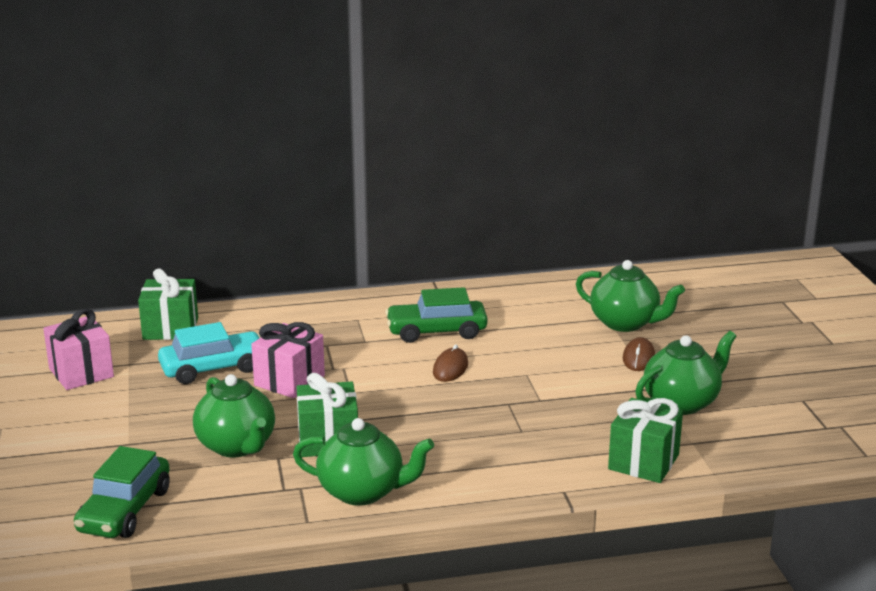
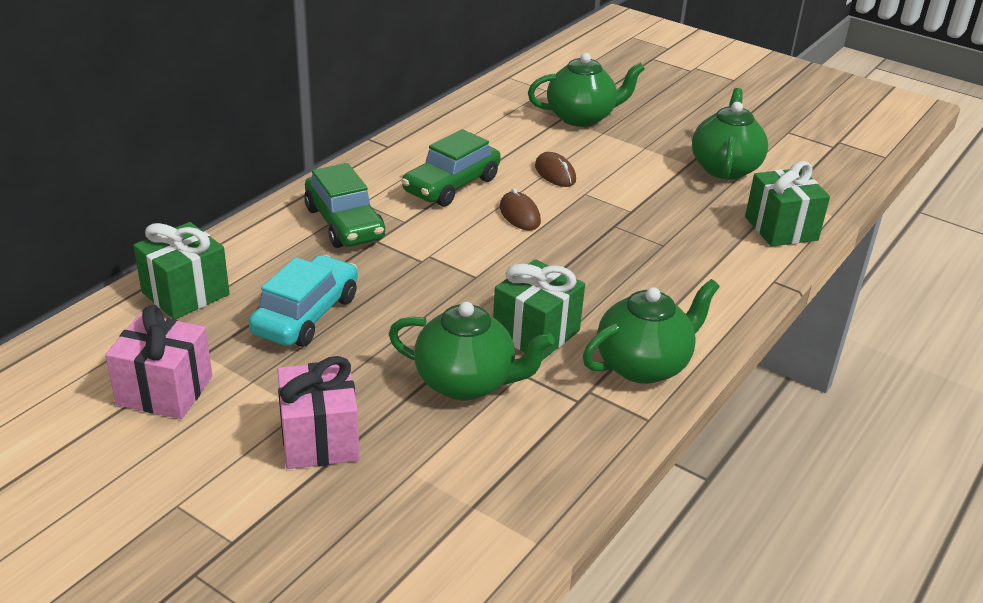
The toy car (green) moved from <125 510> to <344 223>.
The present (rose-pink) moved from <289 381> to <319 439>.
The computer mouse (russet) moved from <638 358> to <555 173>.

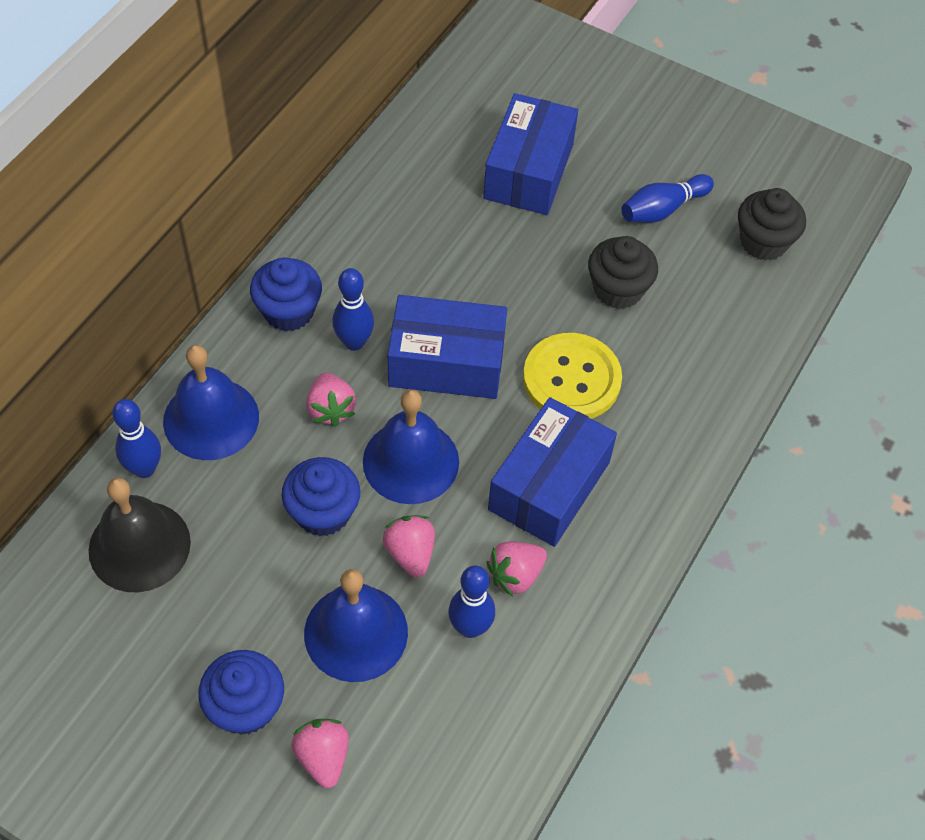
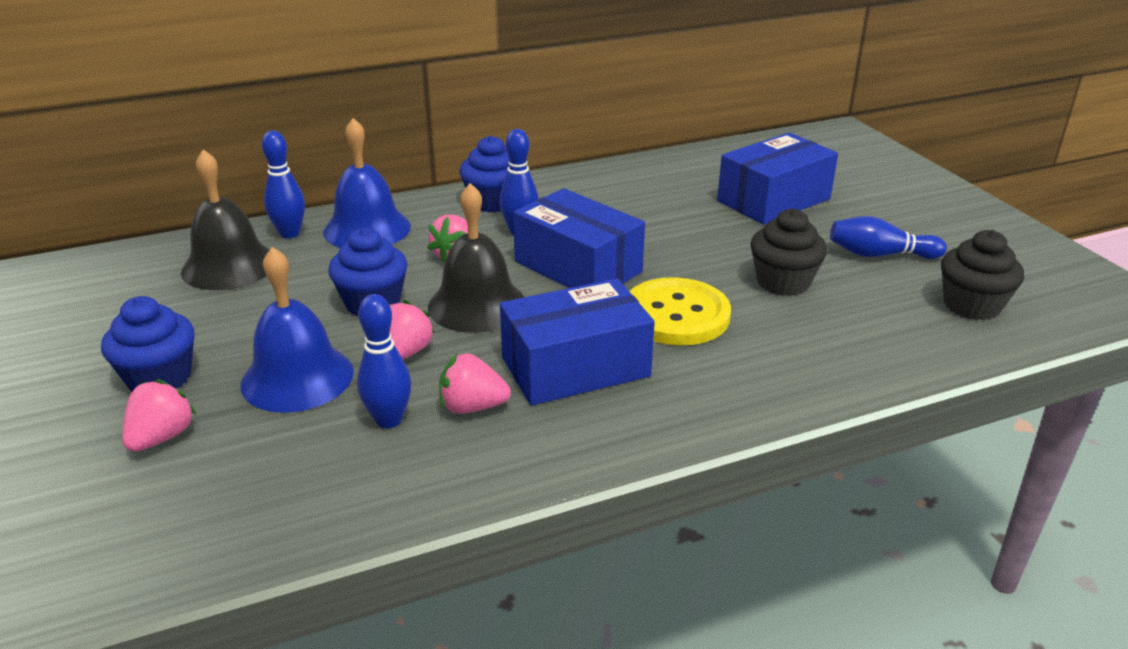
The hand bell (cobalt) at <411 461> became the hand bell (jet-black) at <477 305>.

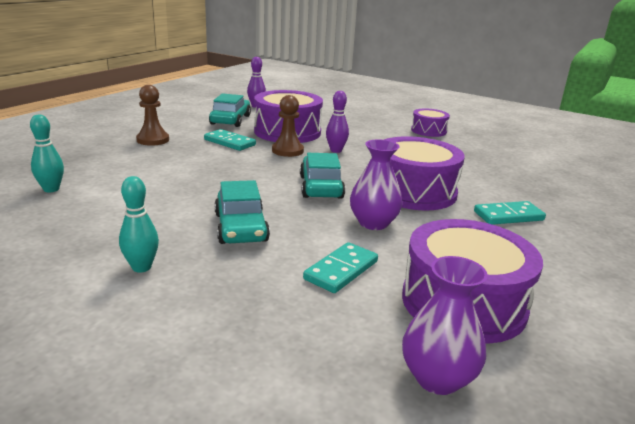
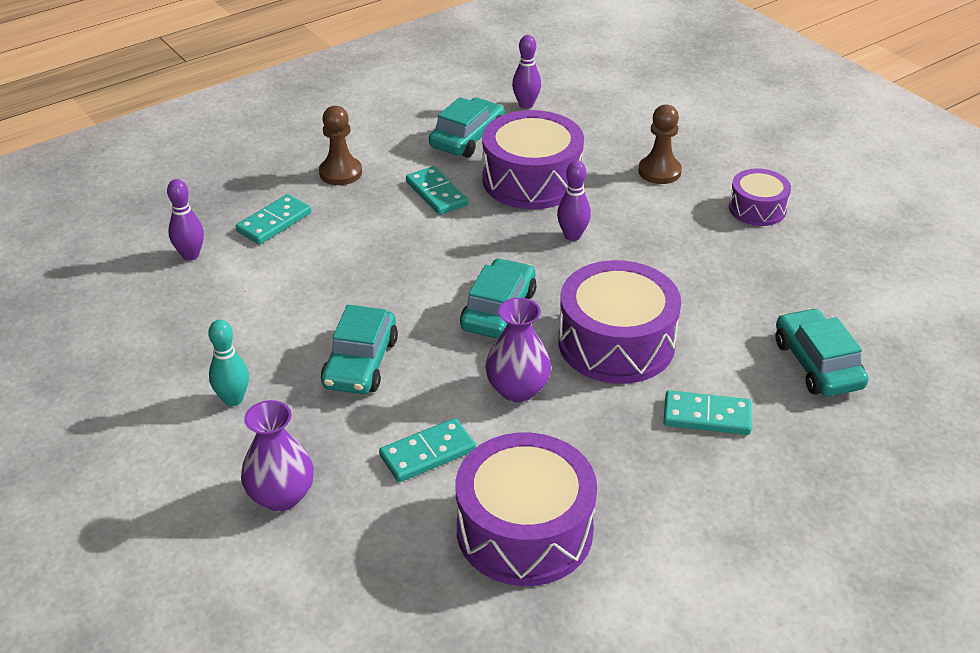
The tenpin (teal) at <51 189> became the tenpin (purple) at <190 255>.
The game pawn (russet) moved from <287 151> to <659 171>.
The flower vase (purple) moved from <437 378> to <281 496>.
The domino piece (teal) at <274 222> appeared.
The toy car (teal) at <817 364> appeared.

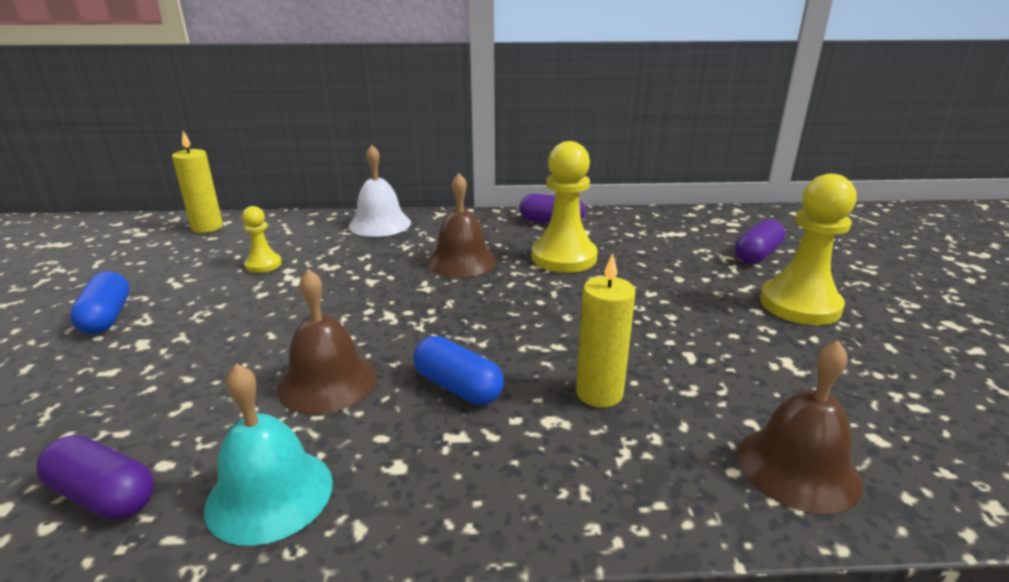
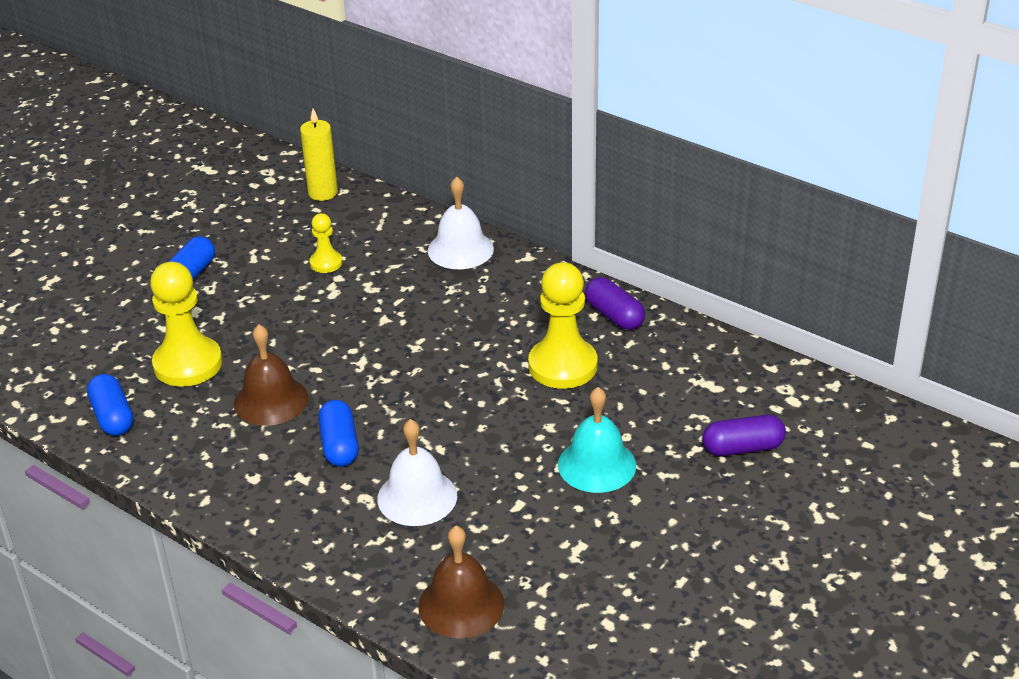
The pill (purple) at <104 495> became the pill (cobalt) at <113 417>.
The hand bell (teal) moved from <270 494> to <597 465>.
The hand bell (russet) at <462 261> disappeared.
The pillar candle (yellow) at <599 393> was replaced by the hand bell (pure white) at <417 497>.
The game pawn (yellow) moved from <800 305> to <188 364>.

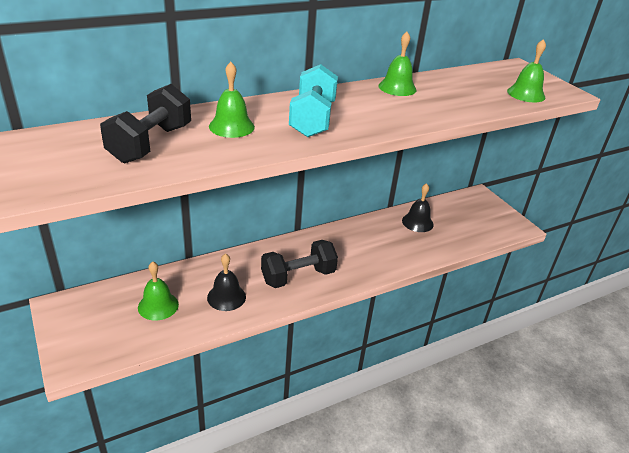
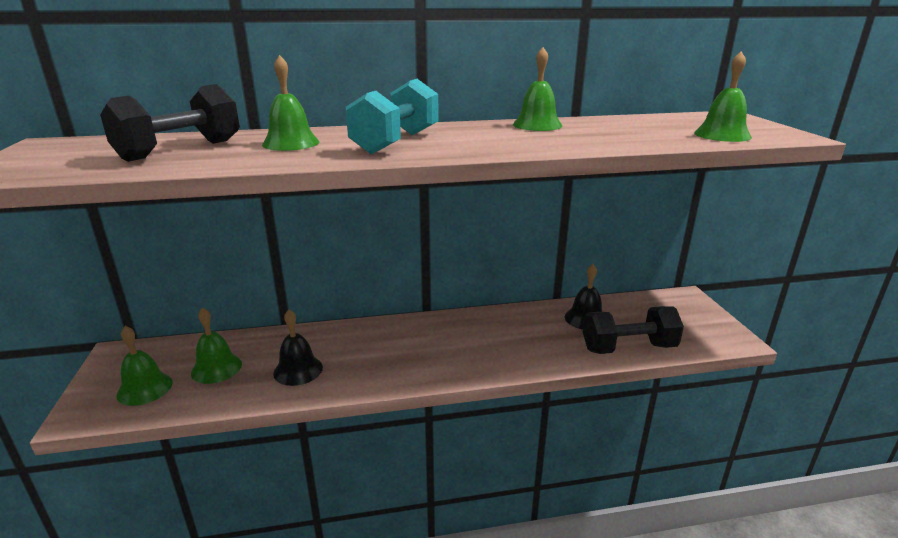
The dumbbell (jet-black) moved from <298 276> to <628 348>.
The hand bell (green) at <145 388> appeared.

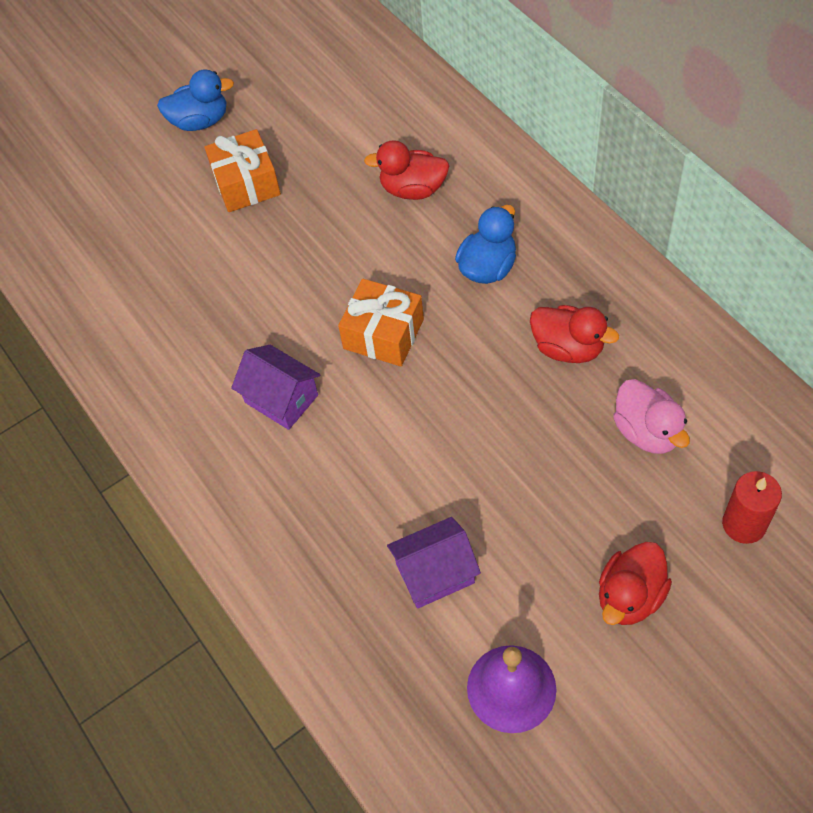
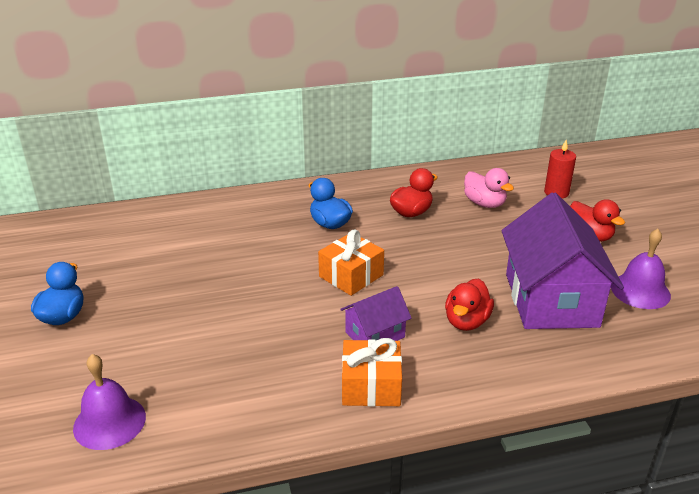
The present (orange) moved from <246 183> to <371 386>.
The rubber duck (red) moved from <413 189> to <466 321>.
The cottage (purple) at <435 573> changed to 2.02 times the size.
The rubber duck (rose-pink) at <647 432> turned 60 degrees clockwise.
The hand bell (purple) at <109 422> appeared.

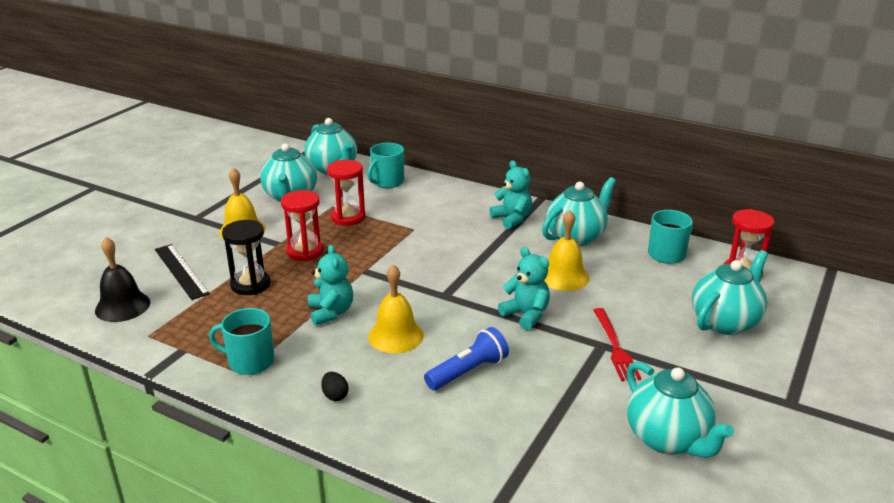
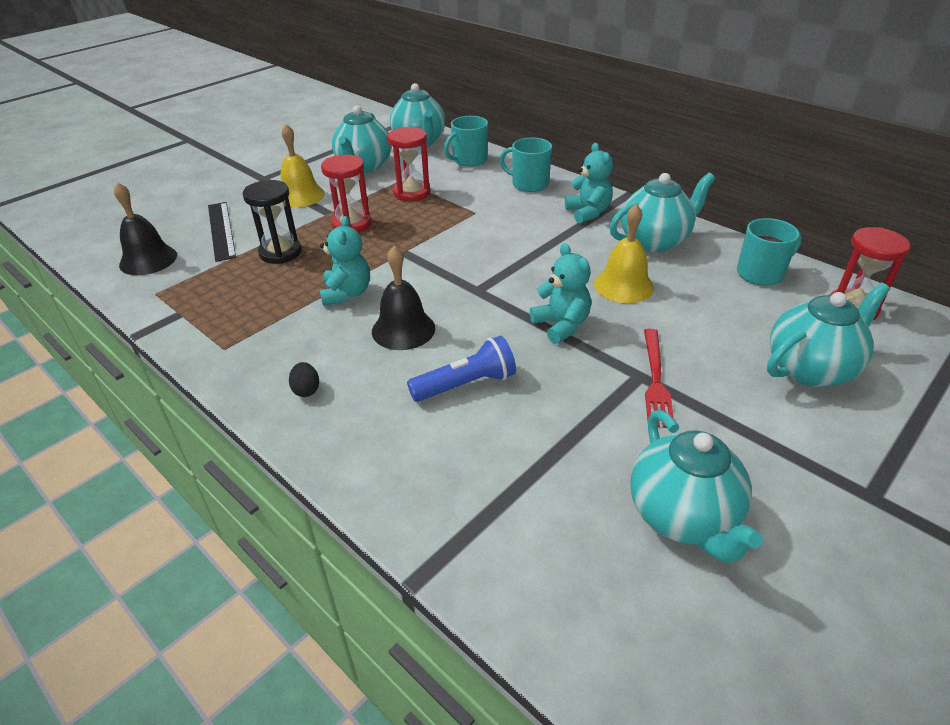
The coffee mug (teal) moved from <250 361> to <529 184>.
The hand bell (yellow) at <395 336> became the hand bell (jet-black) at <403 329>.

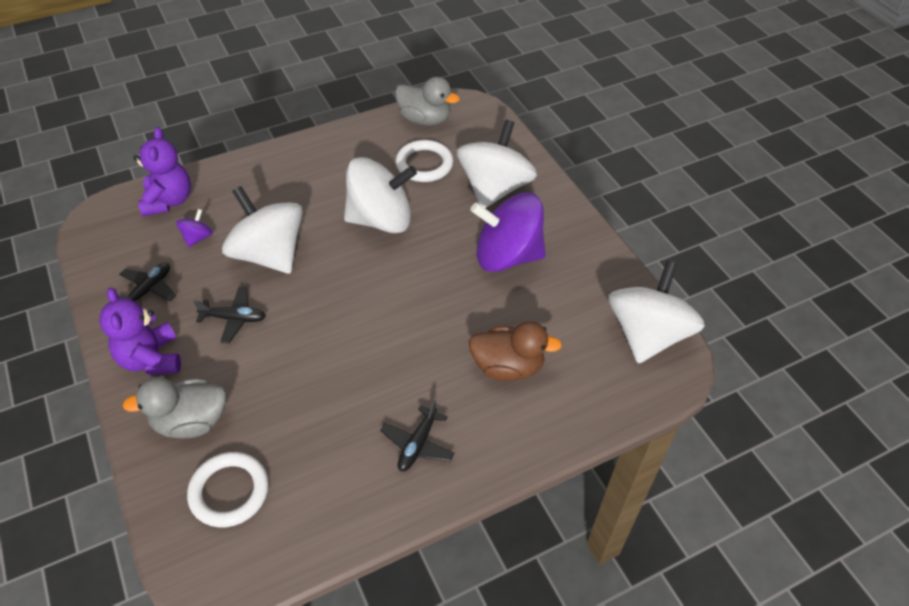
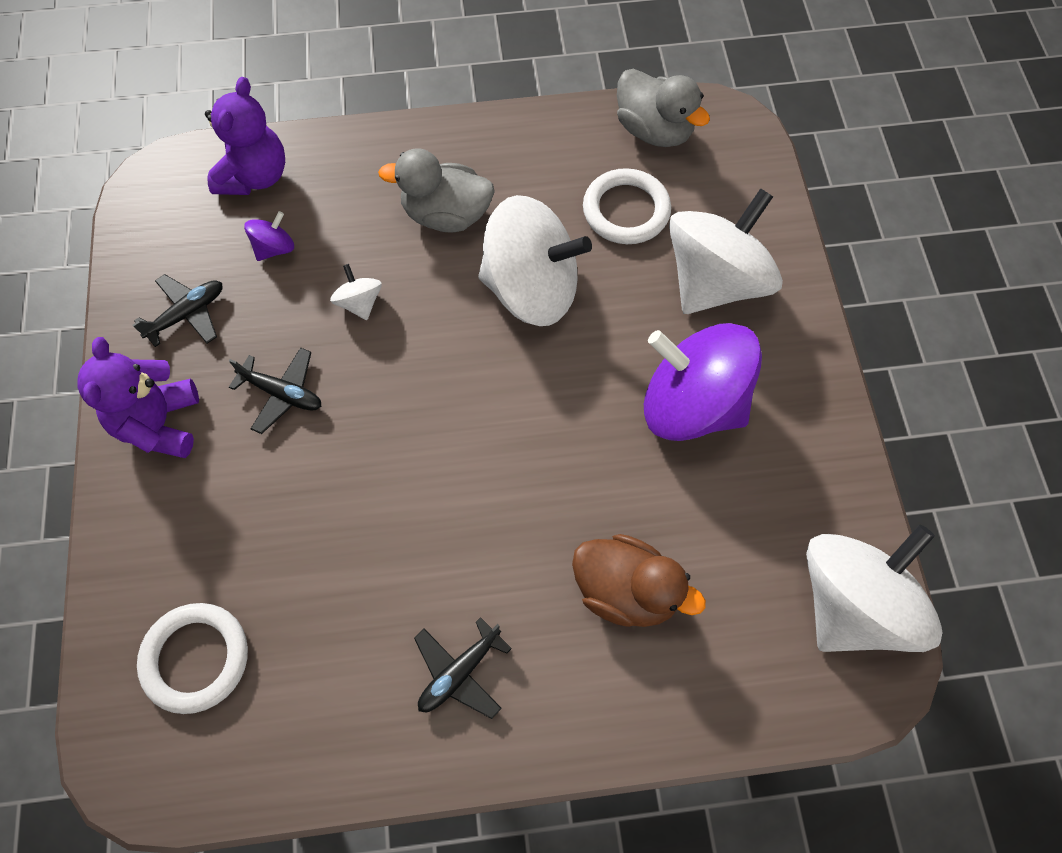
The rubber duck (ash-grey) moved from <191 422> to <446 215>.
The spinning top (pure white) at <269 254> changed to 0.42 times the size.

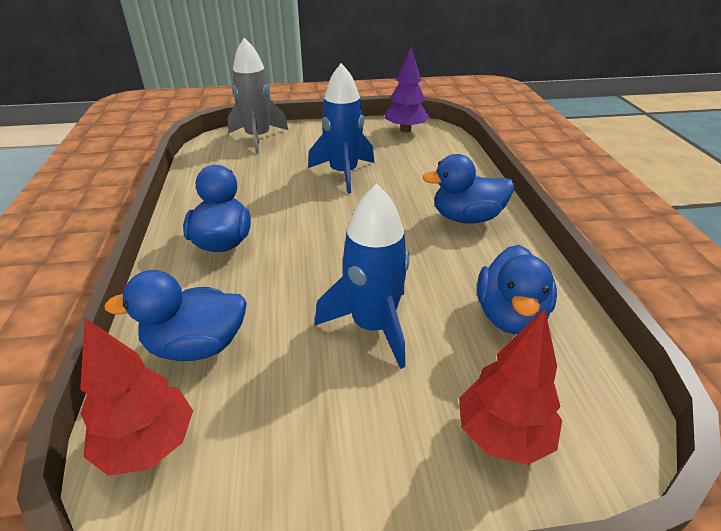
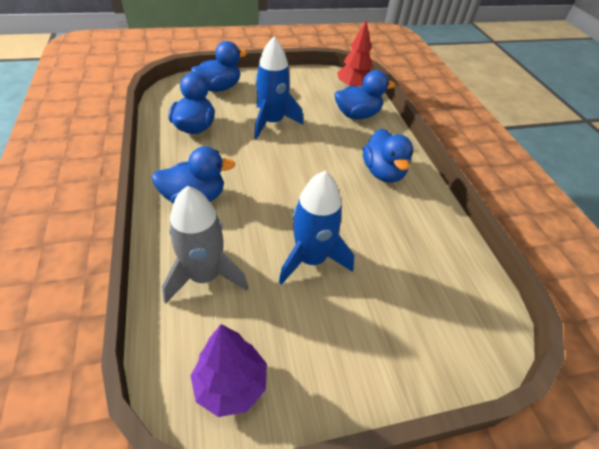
The toy rocket (ash-grey) moved from <258 138> to <205 276>.
The tree (red) at <503 434> was replaced by the rubber duck (cobalt) at <219 88>.

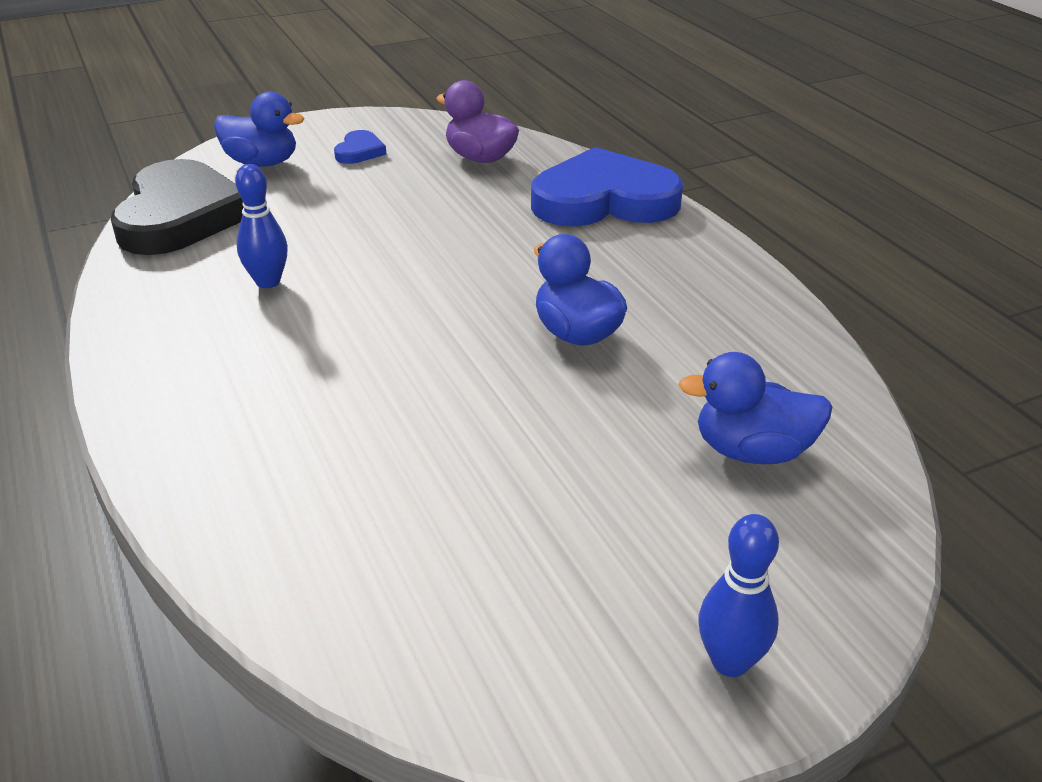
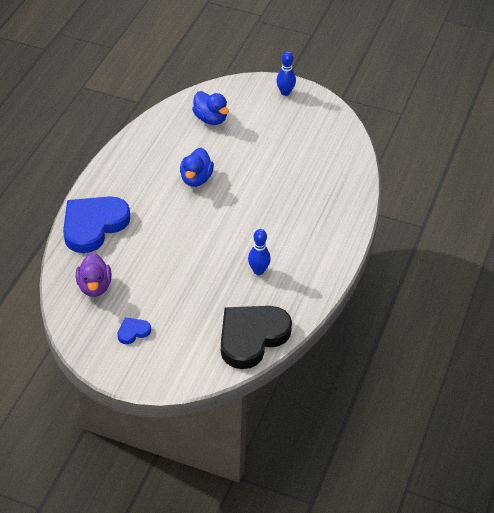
The rubber duck (cobalt) at <262 163> disappeared.
The love heart (cobalt) at <604 200> turned 90 degrees clockwise.

